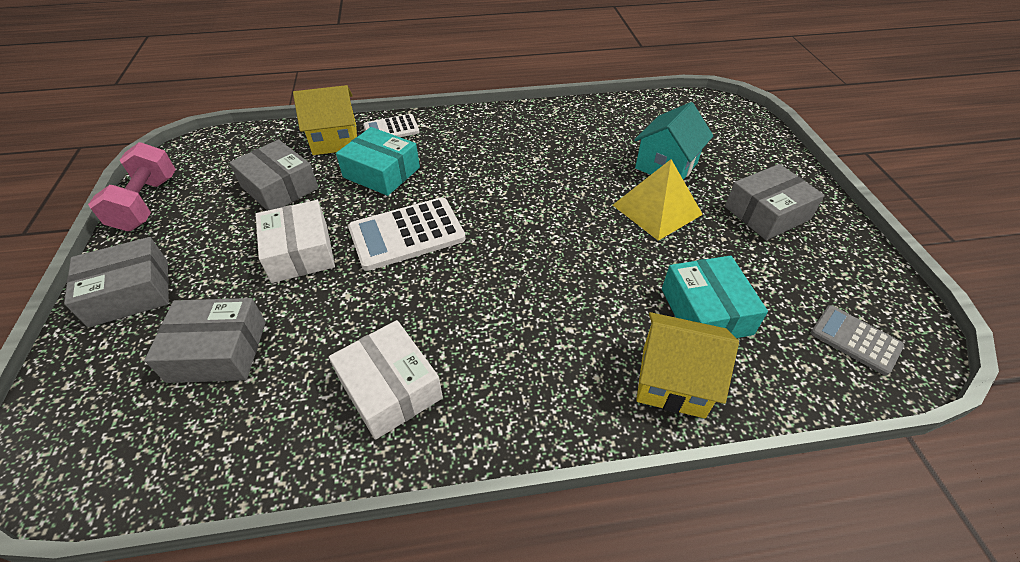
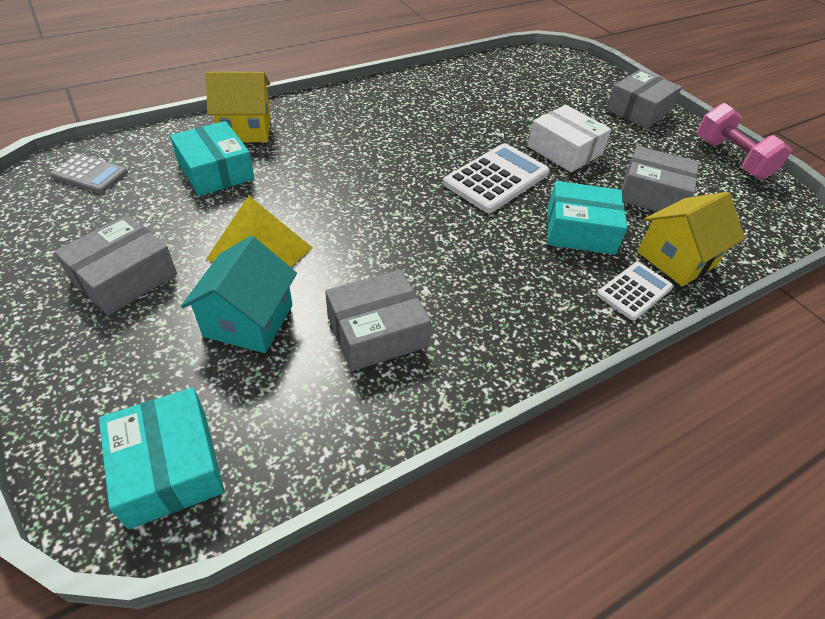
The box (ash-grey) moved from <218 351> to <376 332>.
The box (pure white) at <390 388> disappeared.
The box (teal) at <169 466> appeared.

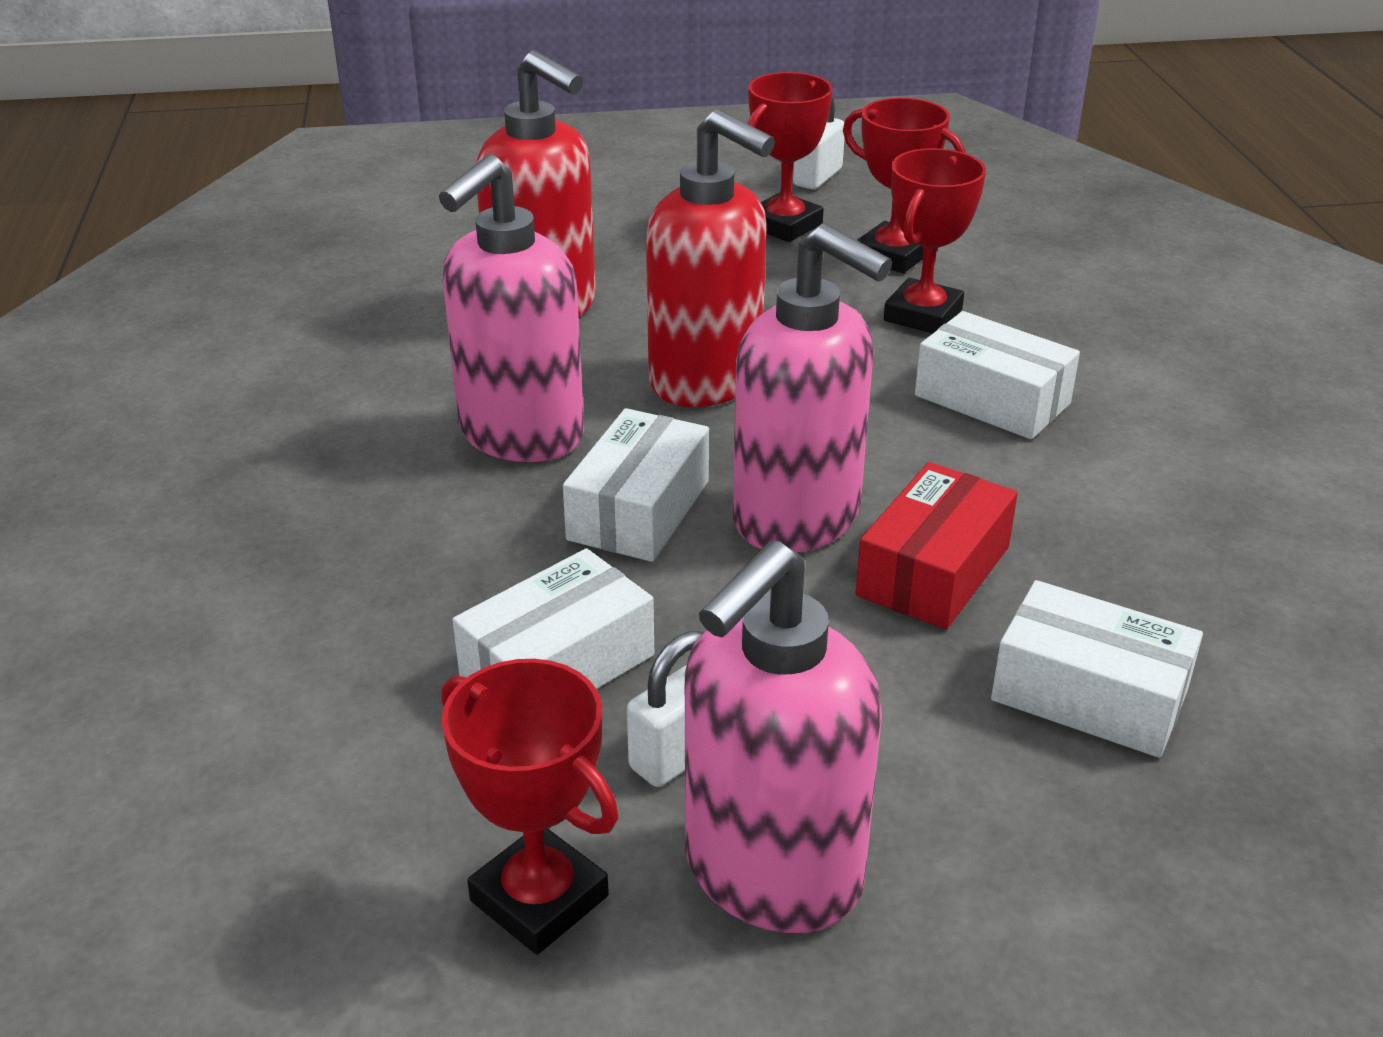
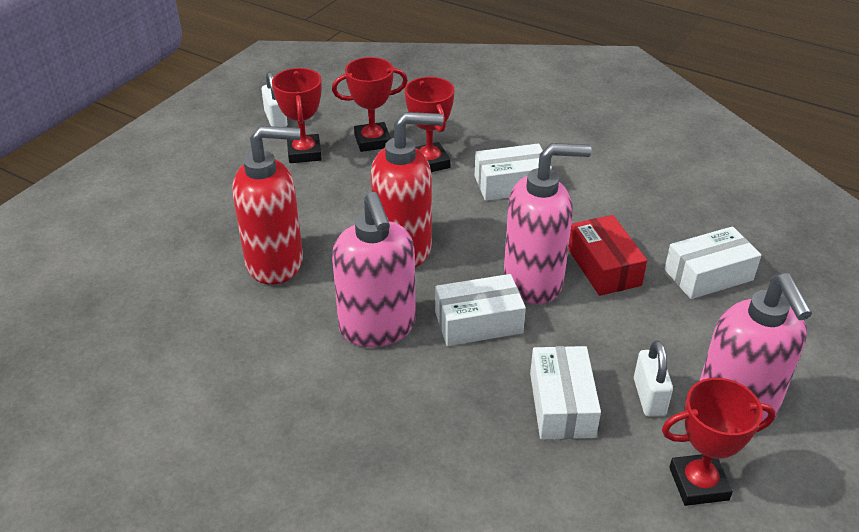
The box (pure white) at <639 510> turned 75 degrees counterclockwise.

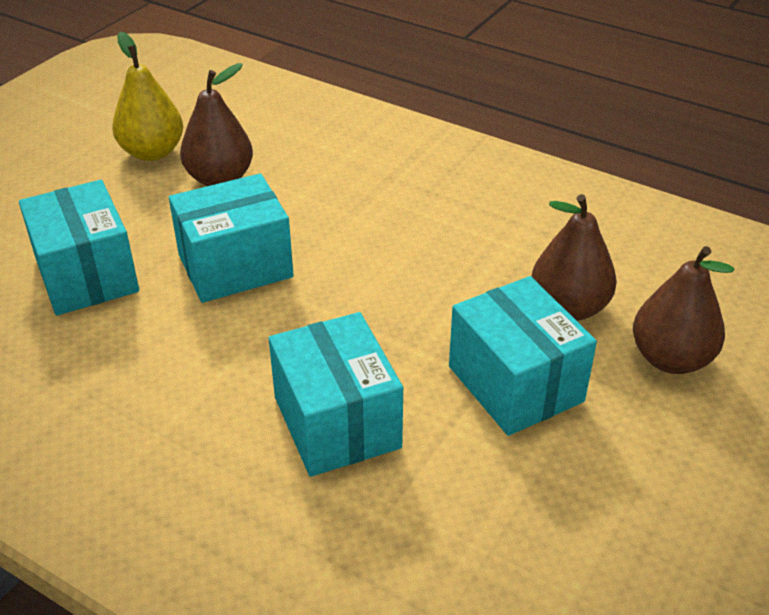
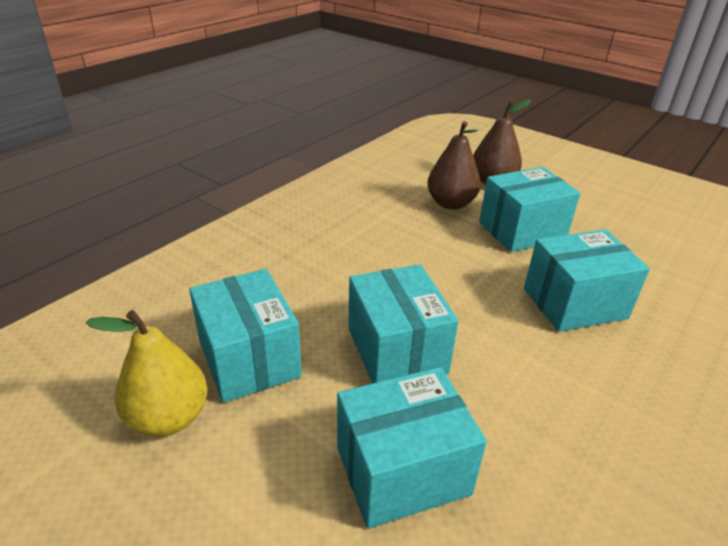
The pear (russet) at <220 179> was replaced by the box (teal) at <249 358>.

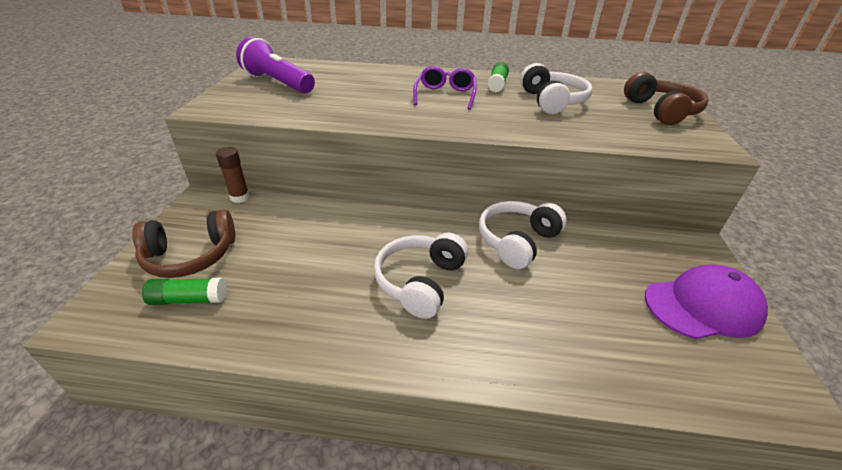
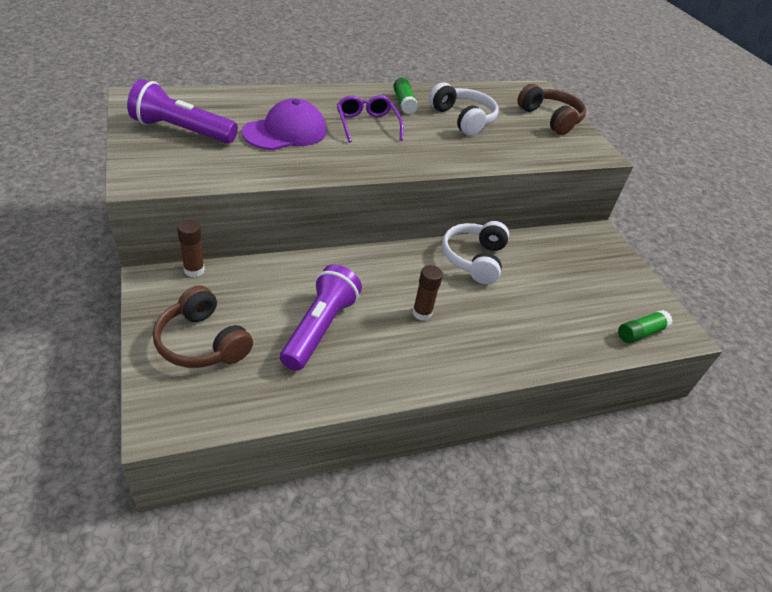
The headset (russet) at <190 256> turned 90 degrees clockwise.
The stick of glue (green) moved from <189 299> to <640 333>.
The headset (pure white) at <420 282> was replaced by the stick of glue (russet) at <422 313>.
The cap (purple) moved from <703 306> to <285 132>.
The pocket torch (purple) at <319 328> appeared.

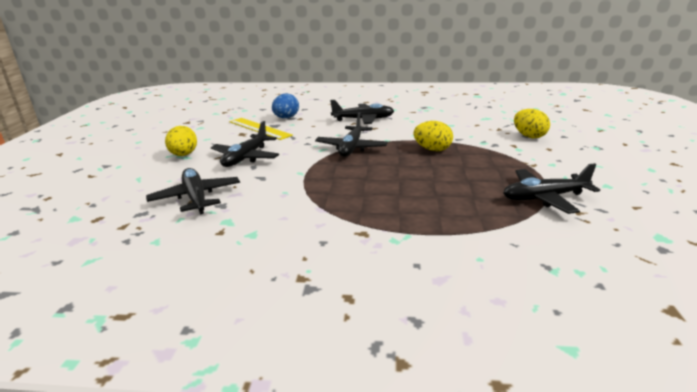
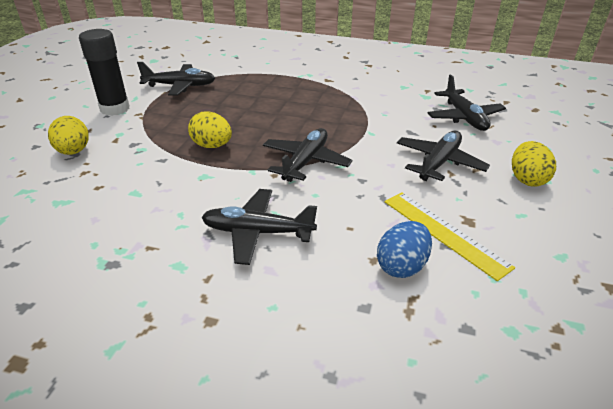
The stick of glue (jet-black) at <115 109> appeared.

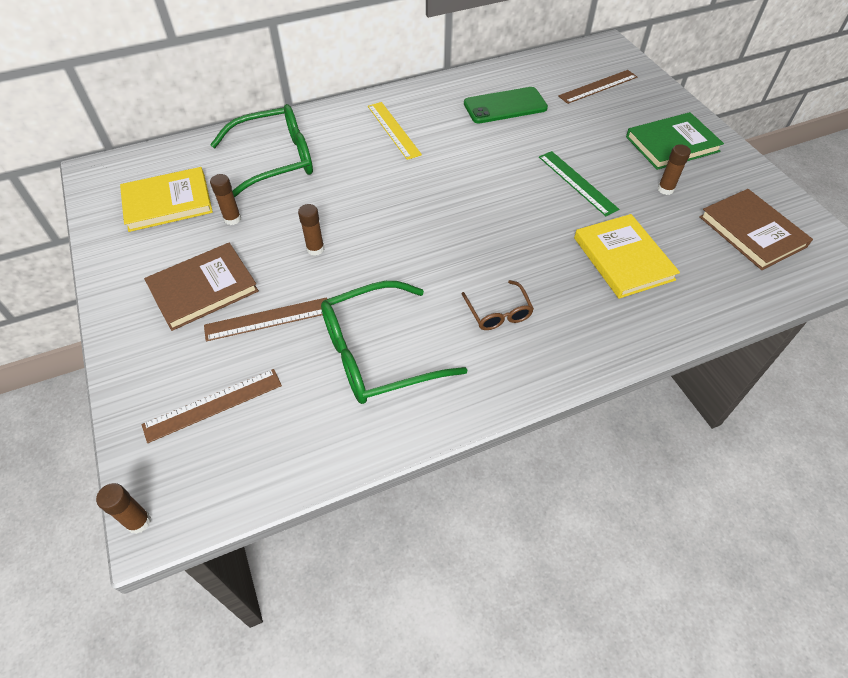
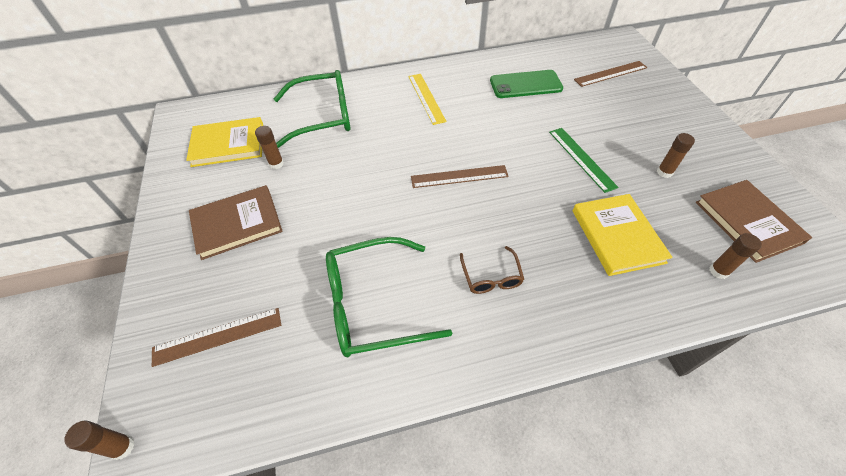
The ruler (russet) moved from <268 319> to <459 176>.
The stick of glue (russet) moved from <315 249> to <718 271>.
The book (green) at <672 144> disappeared.

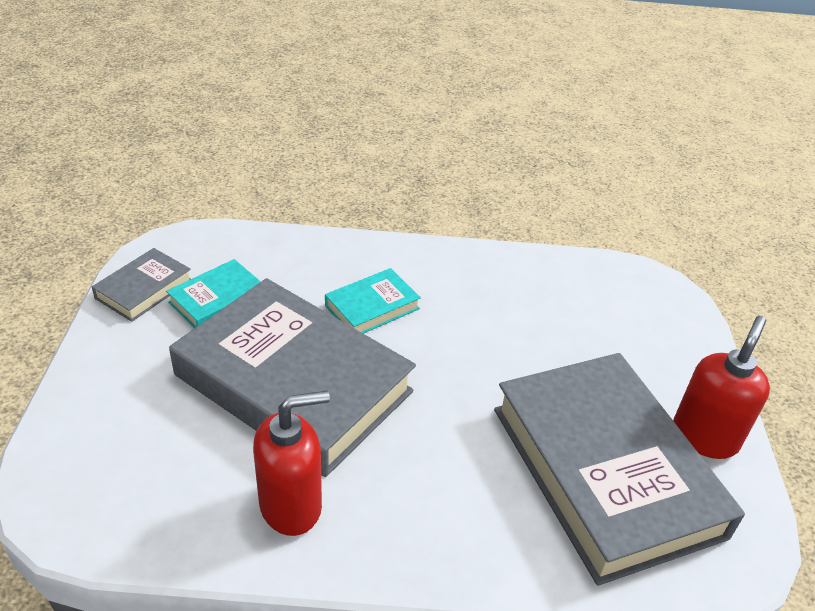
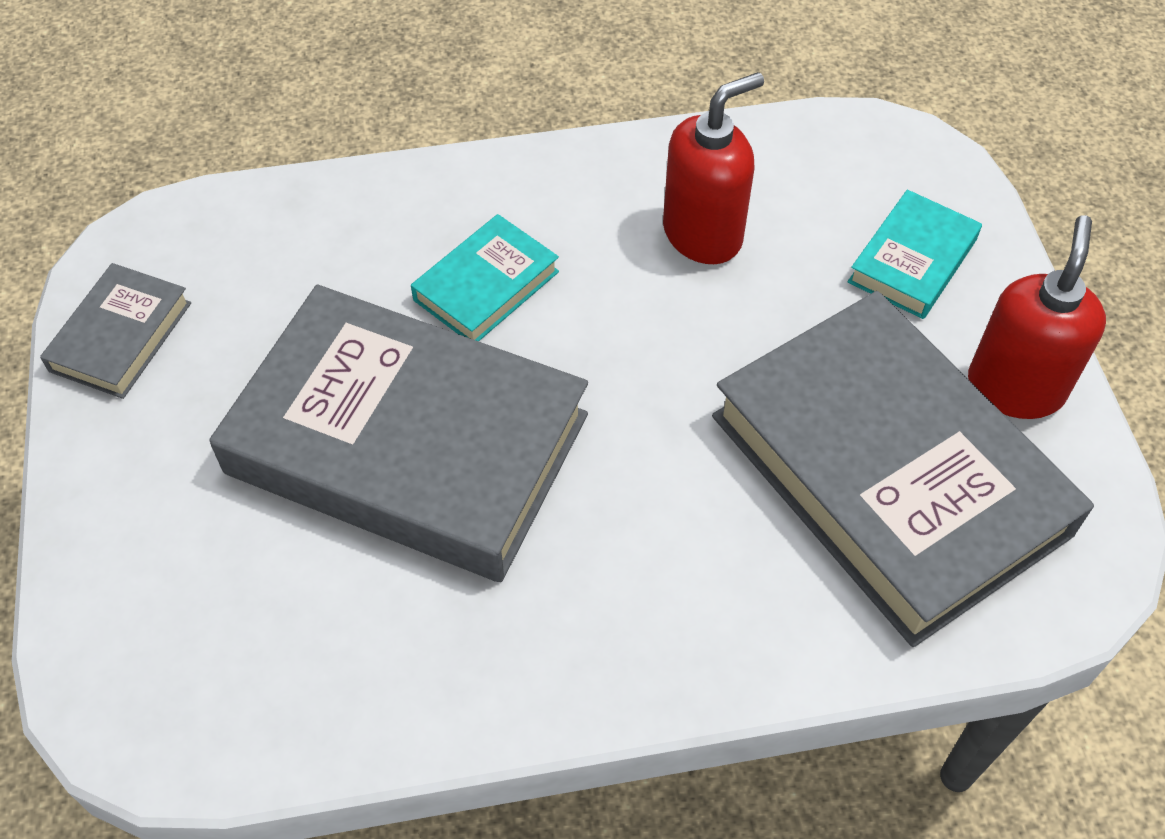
The book (teal) moved from <217 300> to <912 261>.
The soap pump (red) moved from <291 505> to <703 234>.

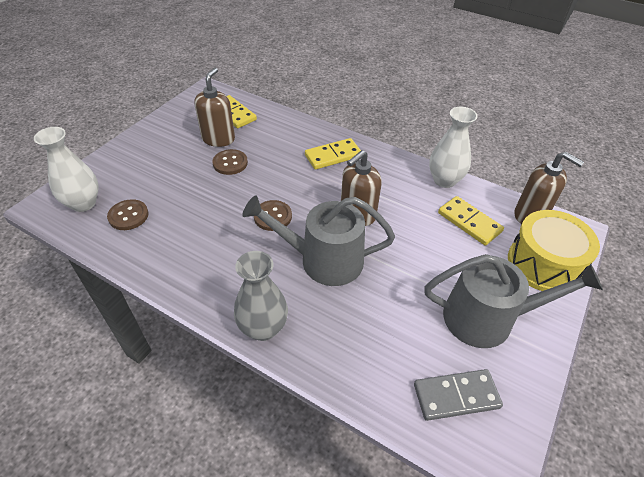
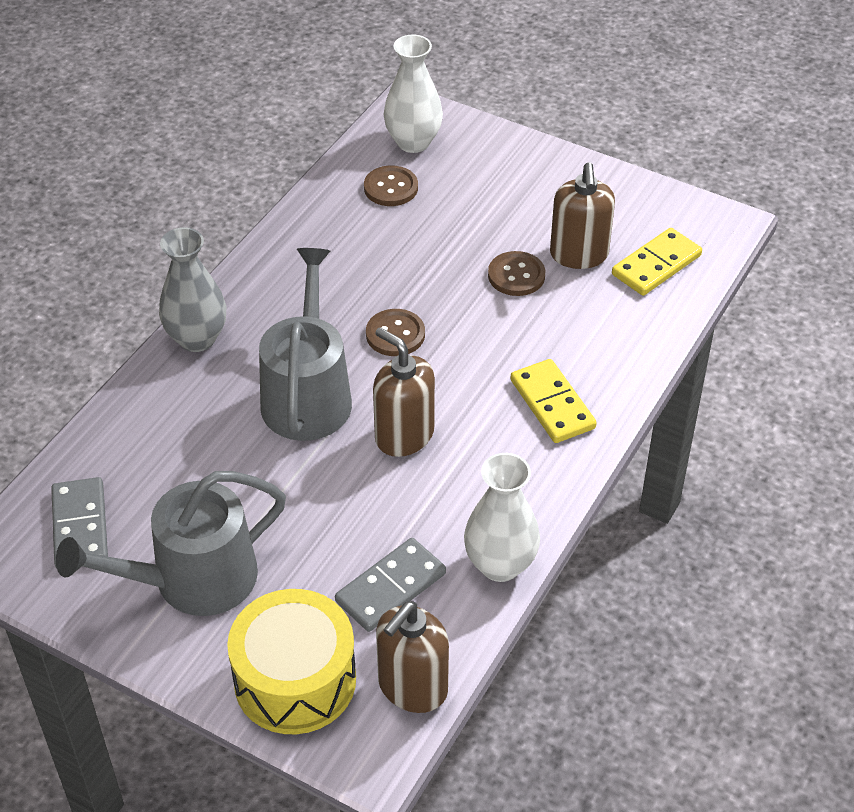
The soap pump (russet) at <218 139> turned 75 degrees clockwise.
The watering can (ash-grey) at <487 318> turned 60 degrees clockwise.
The domino piece (yellow) at <469 222> became the domino piece (ash-grey) at <390 587>.

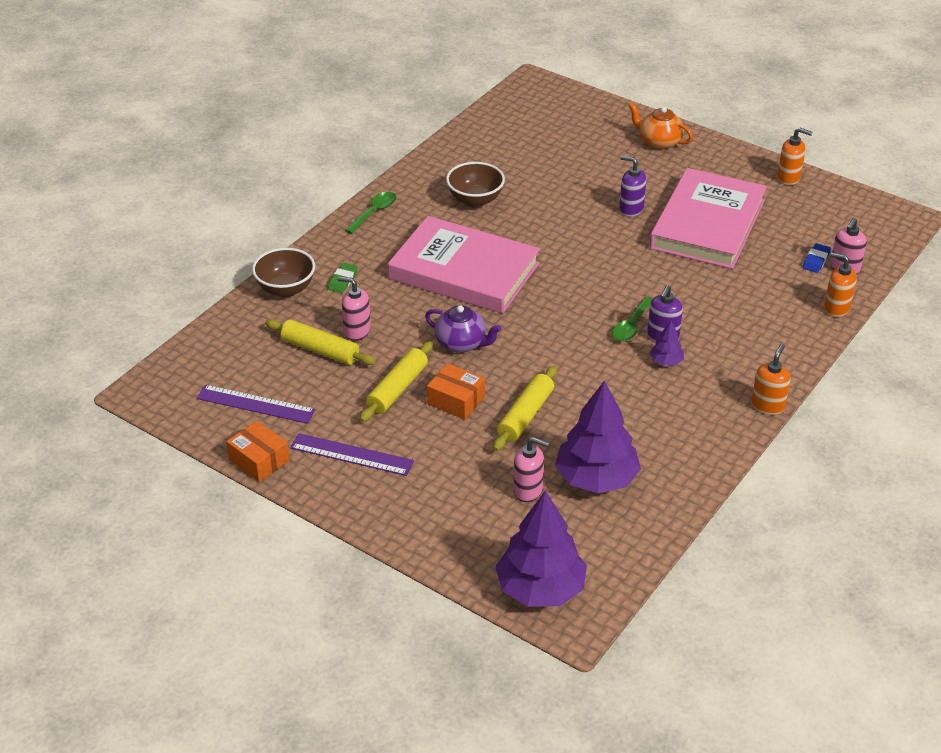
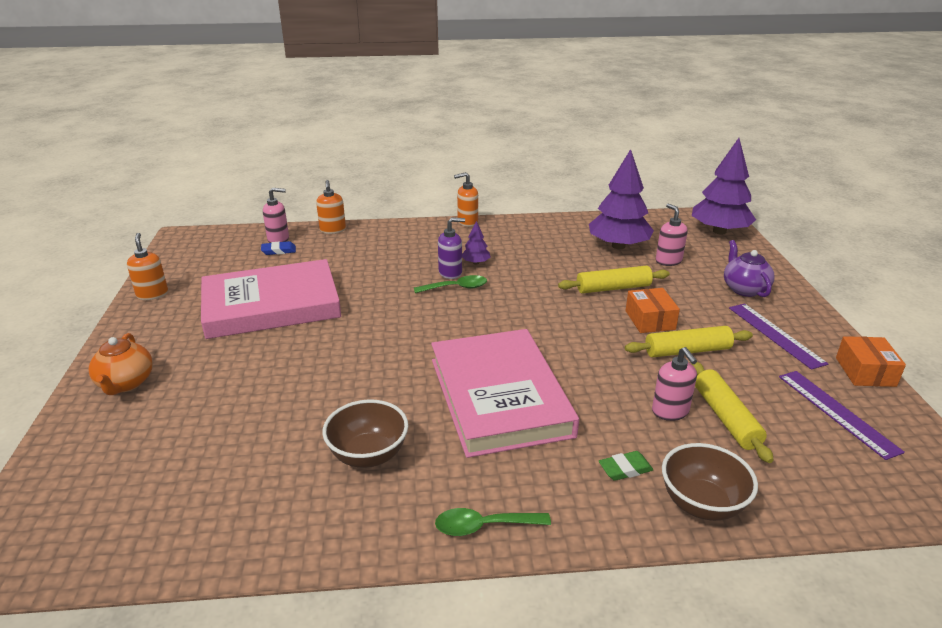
The teapot (purple) moved from <462 343> to <744 289>.
The soap pump (purple) at <631 209> disappeared.

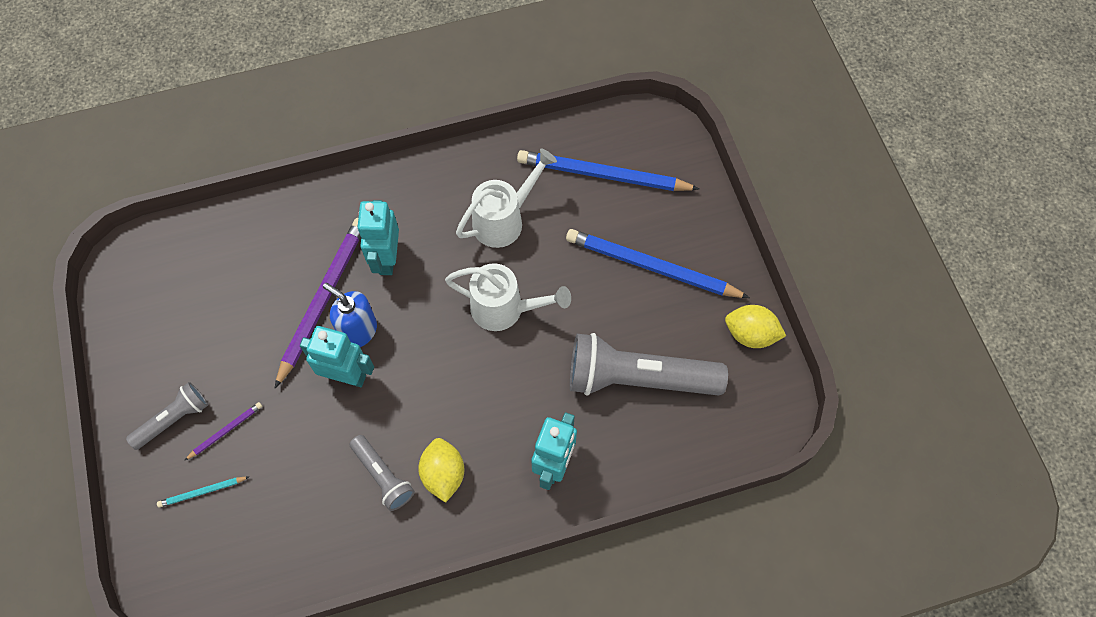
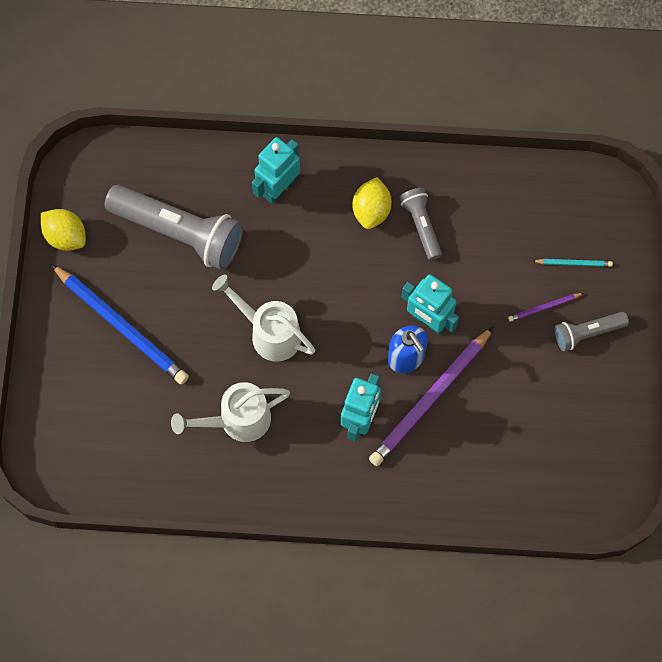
The pencil (cobalt) at <603 175> disappeared.

